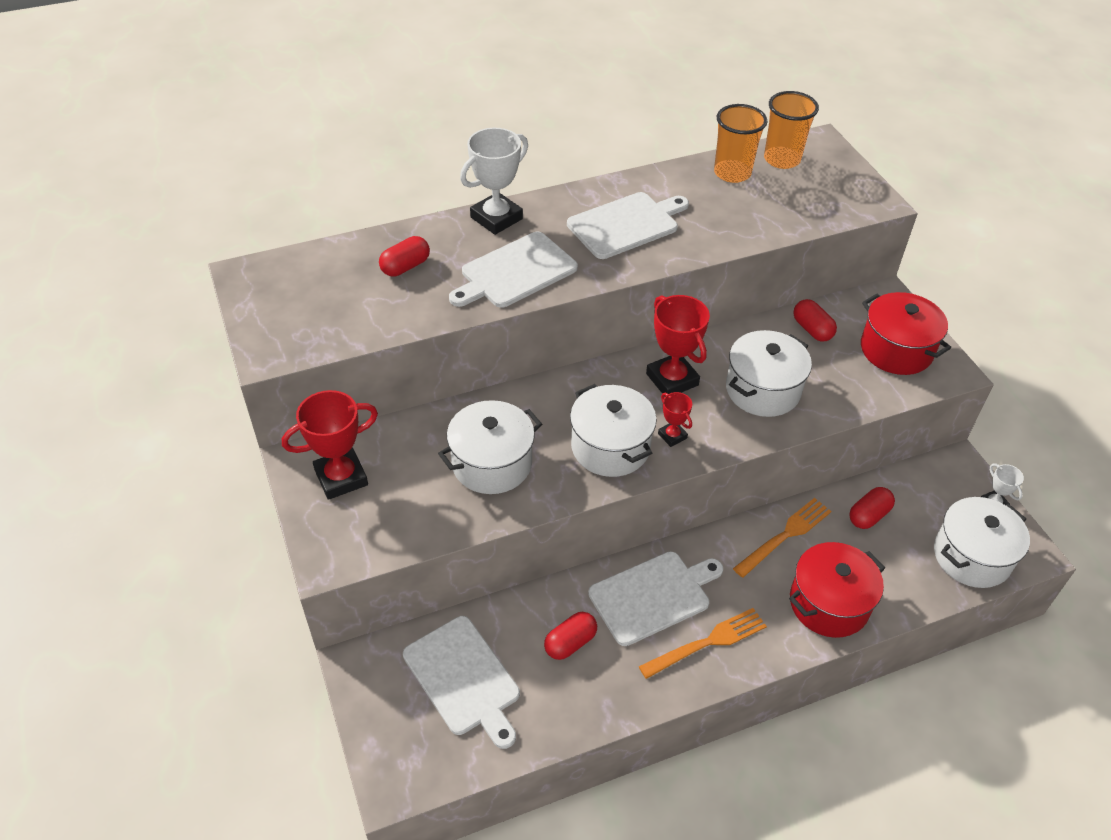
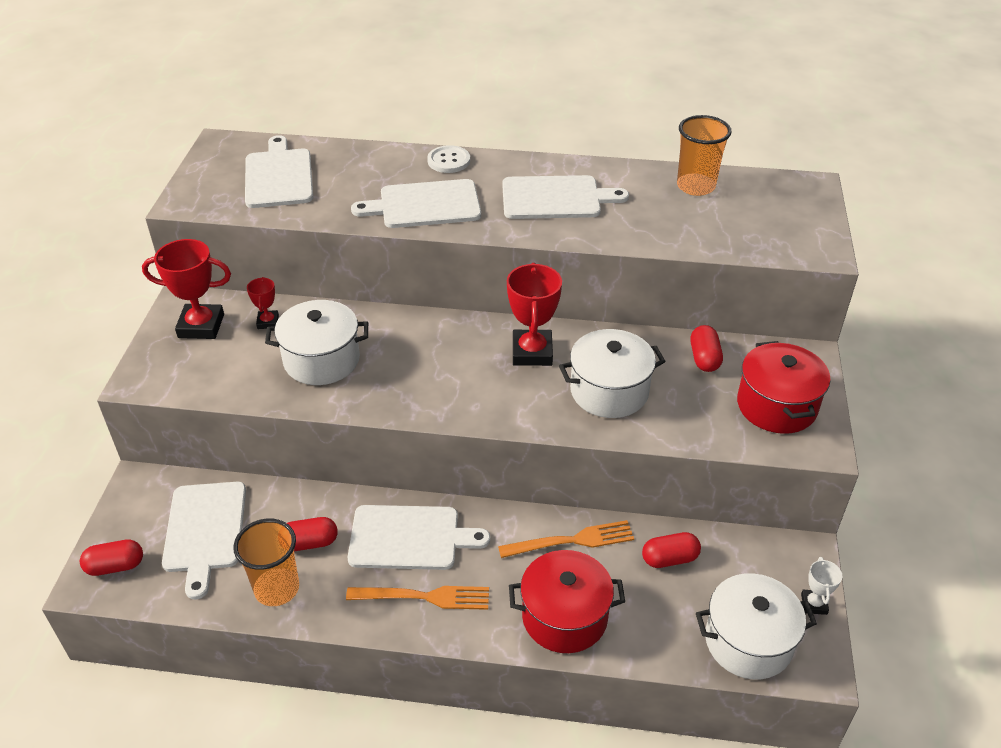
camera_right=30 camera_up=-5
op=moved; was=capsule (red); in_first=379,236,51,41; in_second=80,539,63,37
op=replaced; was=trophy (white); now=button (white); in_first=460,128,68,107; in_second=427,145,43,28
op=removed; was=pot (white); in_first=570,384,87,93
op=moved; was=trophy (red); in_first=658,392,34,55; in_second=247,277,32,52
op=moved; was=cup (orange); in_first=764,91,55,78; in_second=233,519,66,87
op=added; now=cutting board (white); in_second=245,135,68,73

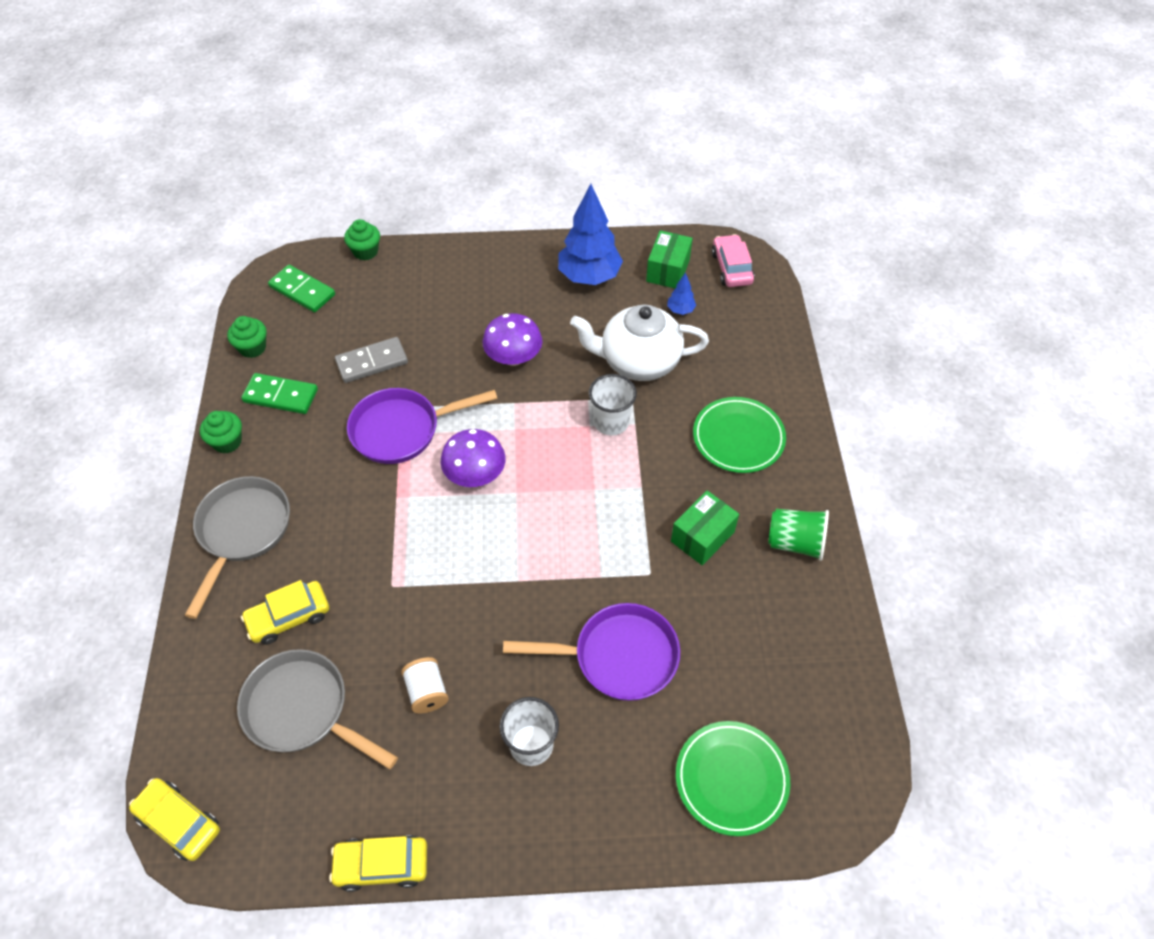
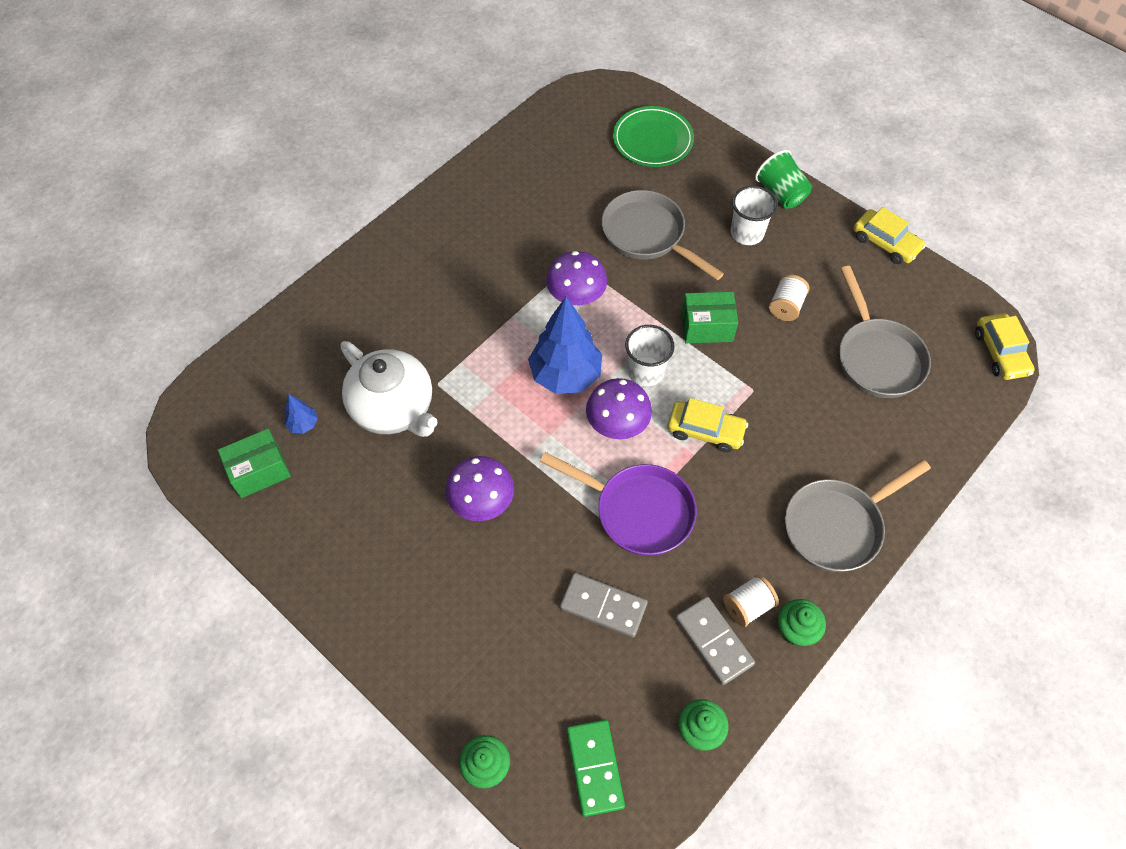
camera_right=-135 camera_up=5
op=recoloured; was=domino (green); now=domino (grey); in_first=241,373,77,41; in_second=675,597,80,88
op=moved; was=car (yellow); in_first=241,580,88,65; in_second=668,398,80,54
op=recoloured; was=pan (purple); now=pan (grey); in_first=503,603,177,98; in_second=602,190,122,90
op=moved; was=tree (blue); in_first=558,184,65,101; in_second=528,296,74,98
op=moved; was=cup (white); in_first=589,374,48,61; in_second=625,325,50,61
op=moved; was=box (green); in_first=671,490,68,75; in_second=682,292,56,51
op=removed; was=plate (green); in_first=693,397,93,76
op=removed; was=car (pink); in_first=712,234,43,53
op=moved; was=cup (green); in_first=768,508,61,53; in_second=755,150,57,59
op=added; now=mushroom (purple); in_second=546,251,61,54
op=added; now=spool (white); in_second=723,574,56,53

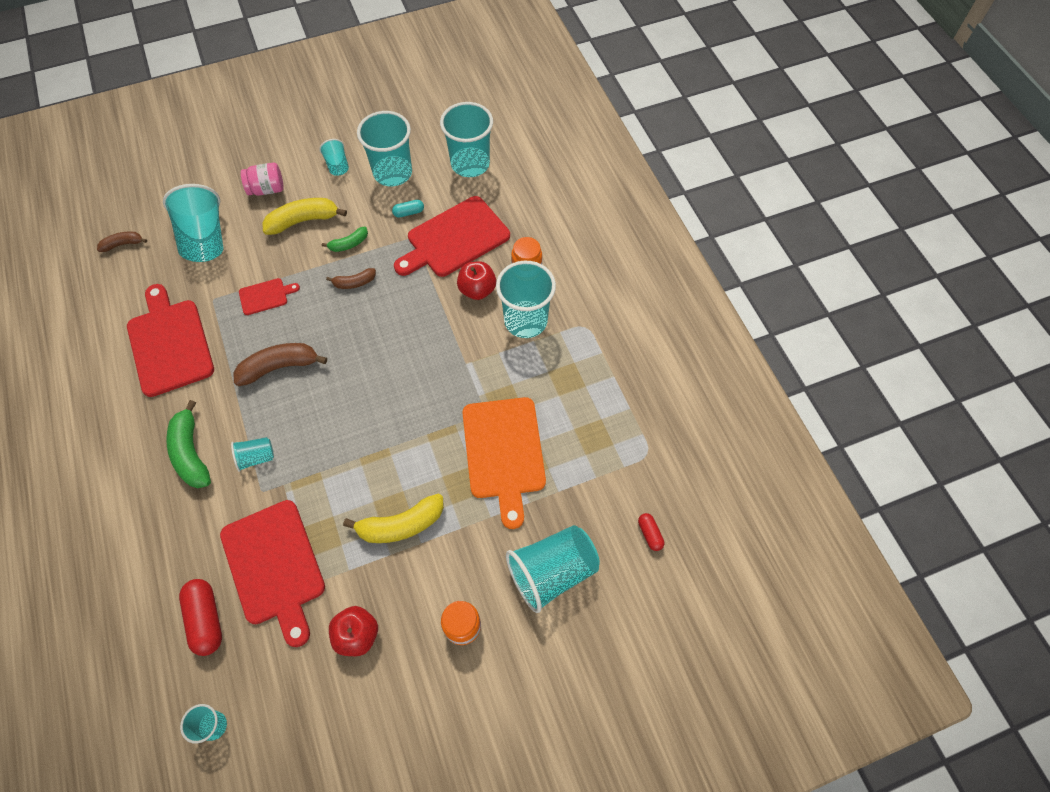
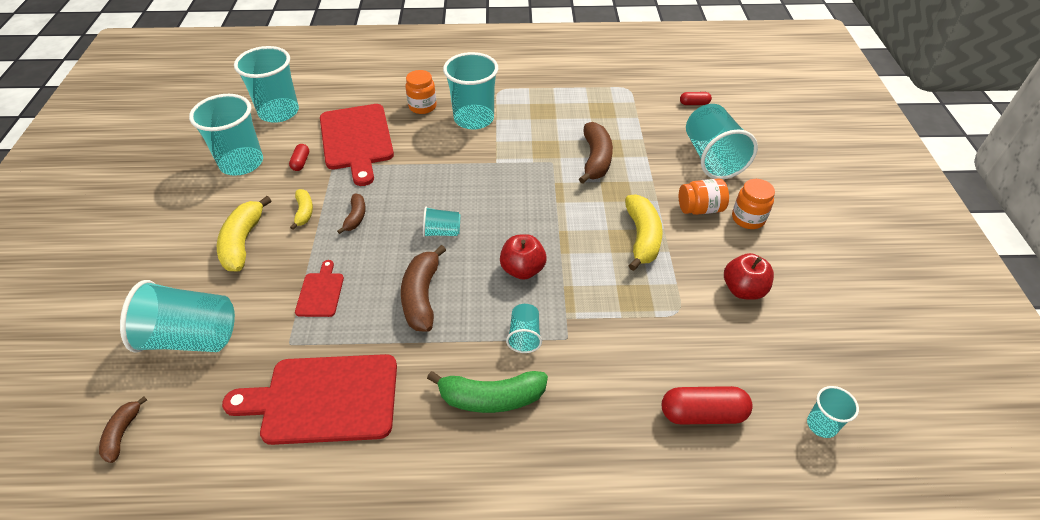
camera_right=-70 camera_up=-15
op=removed; was=cutting board (red); in_first=220,500,105,147
op=removed; was=jar (pink); in_first=241,163,43,33
op=moved; was=cup (turquoise); in_first=319,139,30,37; in_second=423,207,38,30
op=recoloured; was=banana (green); now=banana (yellow); in_first=322,227,46,25; in_second=290,189,23,41
op=recoloured; was=capsule (turquoise); now=capsule (red); in_first=392,200,32,18; in_second=289,144,20,27
op=moved; was=apple (red); in_first=457,261,39,39; in_second=500,234,47,46
op=replaced; was=cutting board (orange); now=banana (brown); in_first=462,397,84,132; in_second=579,122,34,62
op=added; now=jar (orange); in_second=679,179,50,36

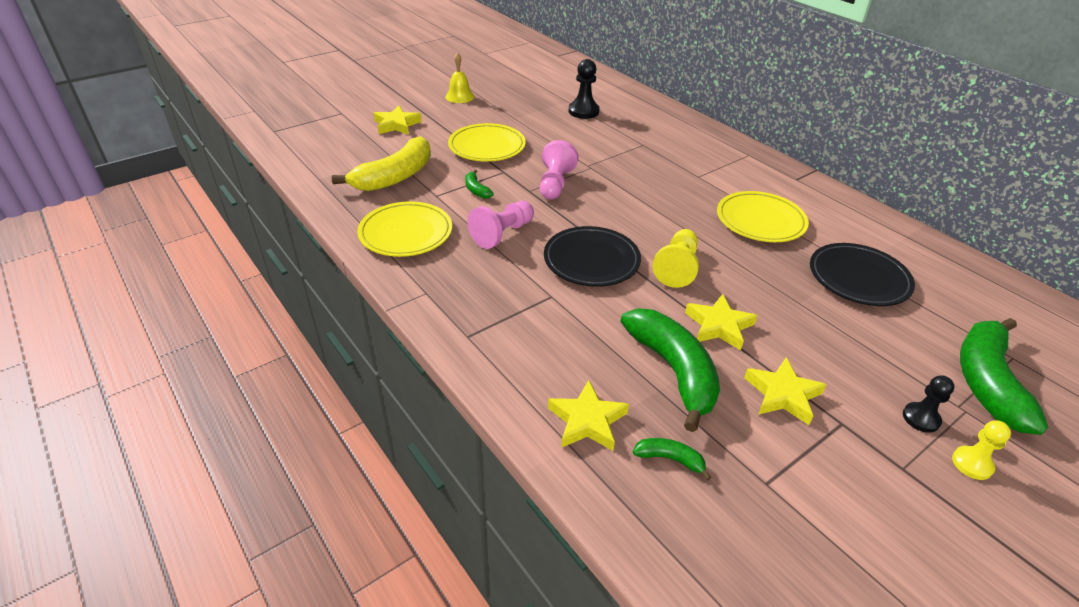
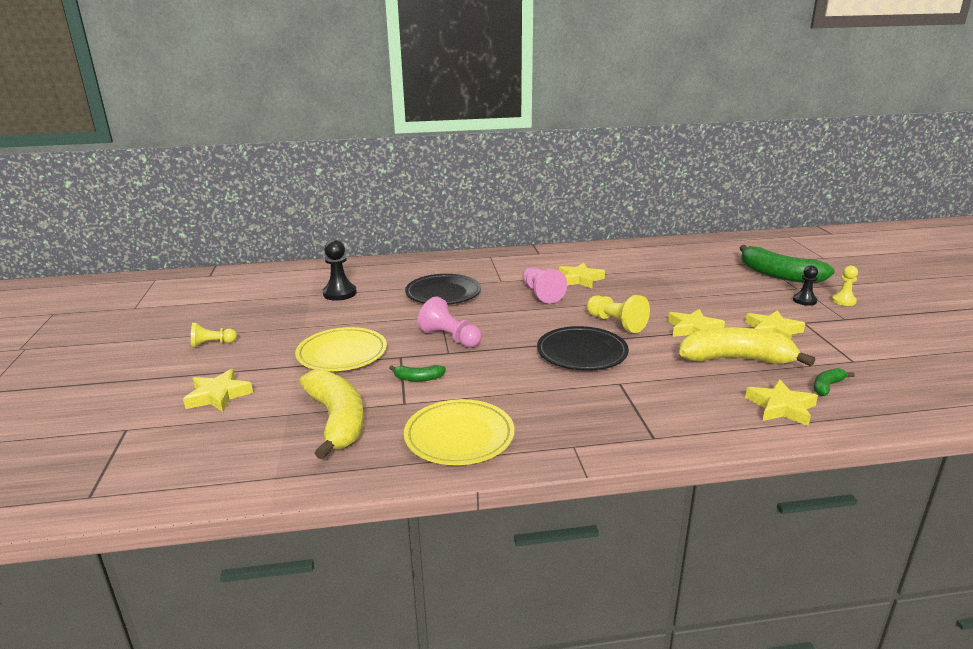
camera_right=-60 camera_up=-15
op=replaced; was=bell (yellow); now=pawn (yellow); in_first=445,53,29,50; in_second=191,323,46,24
op=moved; was=pawn (pink); in_first=467,201,67,48; in_second=523,267,44,37
op=recoloured; was=banana (green); now=banana (yellow); in_first=621,308,99,124; in_second=679,327,136,40
op=replaced; was=plate (yellow); now=star (yellow); in_first=717,191,92,51; in_second=558,262,47,26
op=moved; was=plate (black); in_first=810,243,105,63; in_second=405,274,76,31

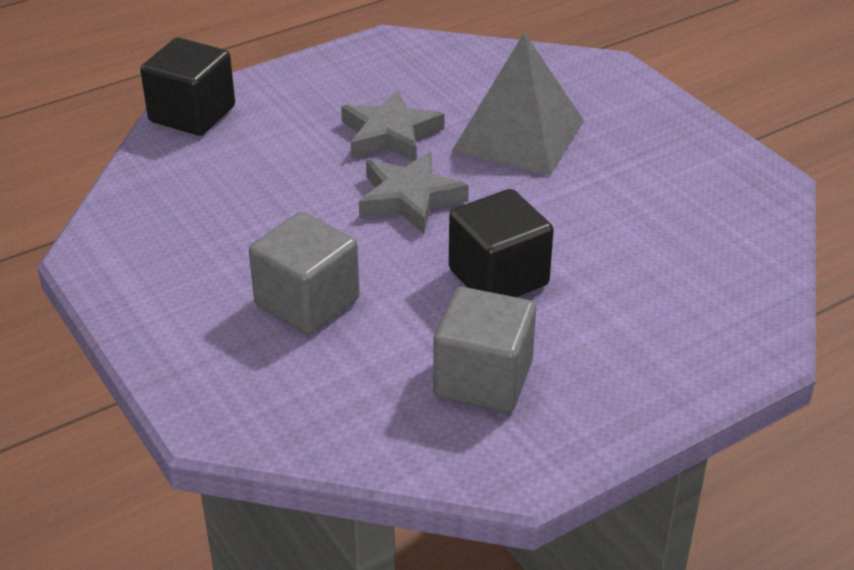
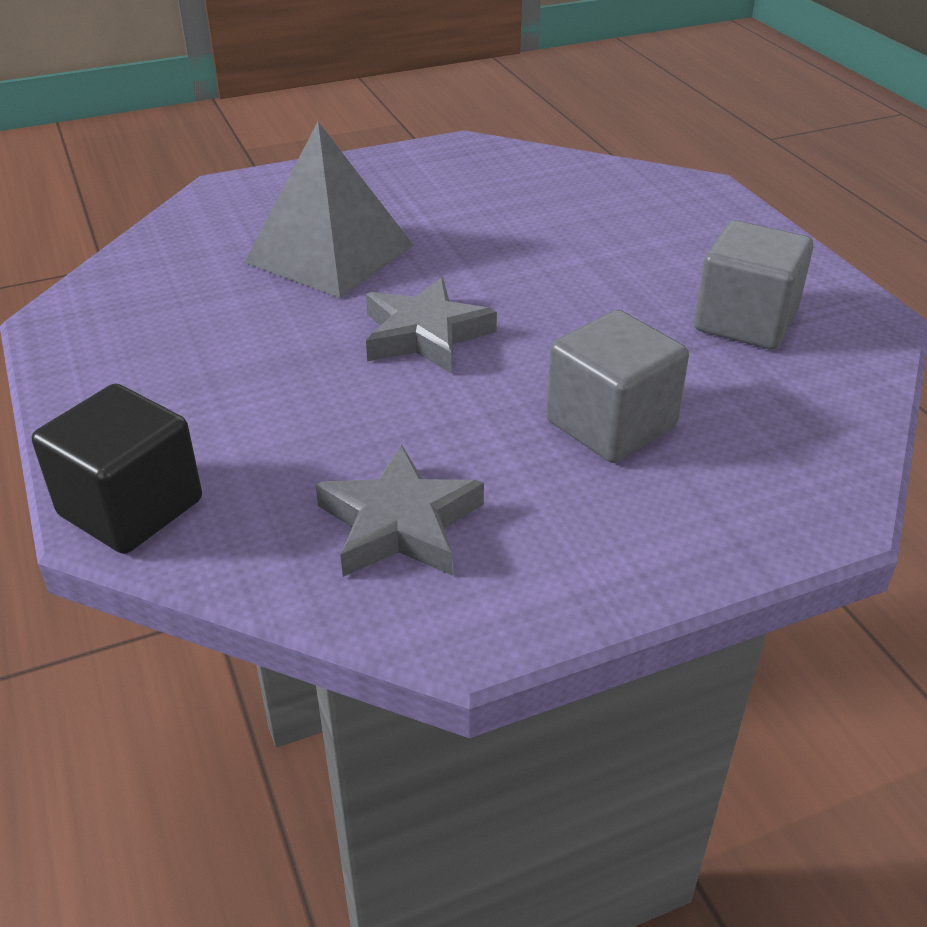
camera_right=-80 camera_up=0
op=moved; was=star (grey); in_first=341,90,103,72; in_second=315,445,169,132
op=removed; was=cube (black); in_first=449,189,105,108

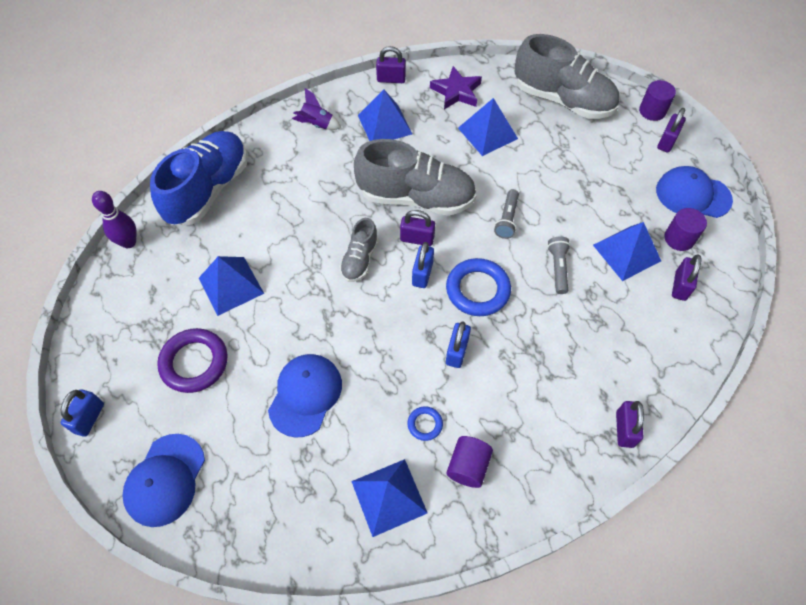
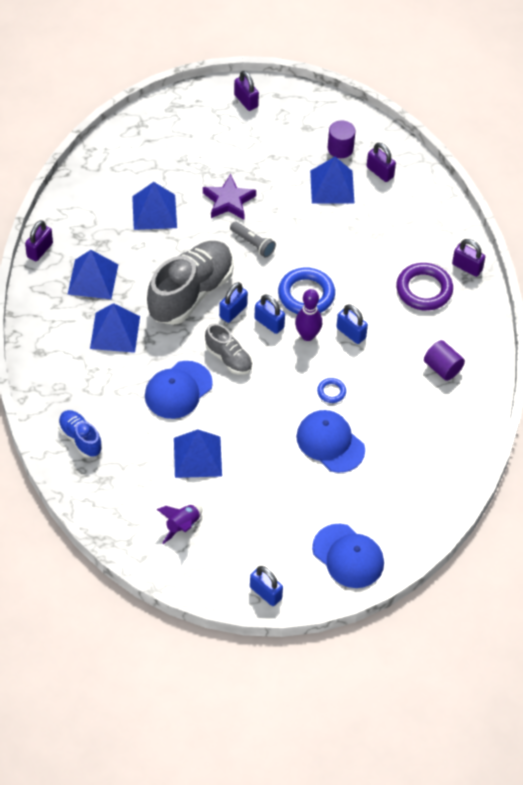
camera_right=-65 camera_up=-5
op=moved; was=bowling pin (purple); in_first=92,191,45,57; in_second=295,289,27,52
op=resized; was=shoe (blue); in_first=150,131,98,94; in_second=58,410,44,48; ratio=0.51
op=moved; was=ring (purple); in_first=157,328,71,65; in_second=396,263,57,48
op=moved; was=rocket (purple); in_first=292,88,49,42; in_second=157,505,45,39
op=moved; was=pyramid (blue); in_first=351,459,77,78; in_second=90,303,50,50
op=recoloured; was=padlock (purple); now=padlock (blue); in_first=400,210,35,36; in_second=219,282,29,41
op=moved; was=ring (blue); in_first=408,406,35,35; in_second=317,378,29,25
op=moved; was=star (purple); in_first=430,66,52,43; in_second=203,174,53,46
op=removed; was=shoe (grey); in_first=515,34,105,85
op=removed; was=flashlight (grey); in_first=547,236,23,58
op=removed; was=cylinder (purple); in_first=639,80,37,41
op=moved; was=cap (blue); in_first=656,166,77,52; in_second=145,361,68,58

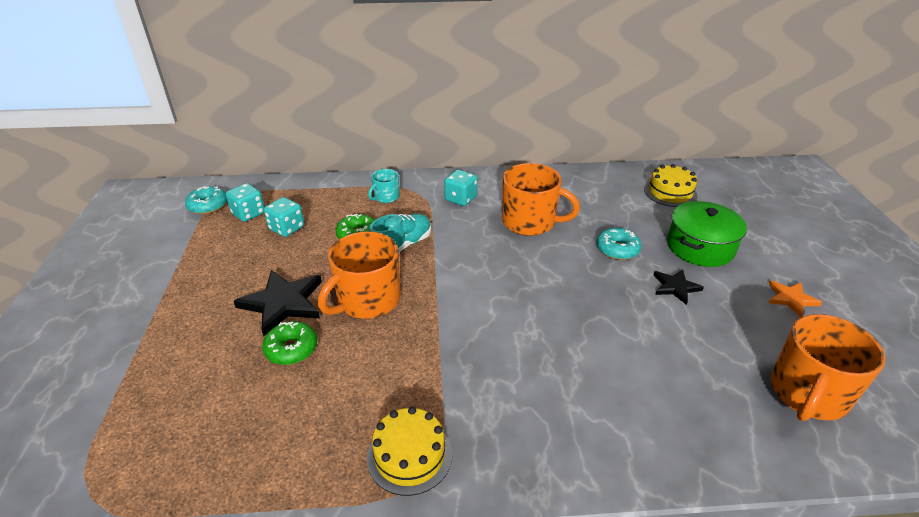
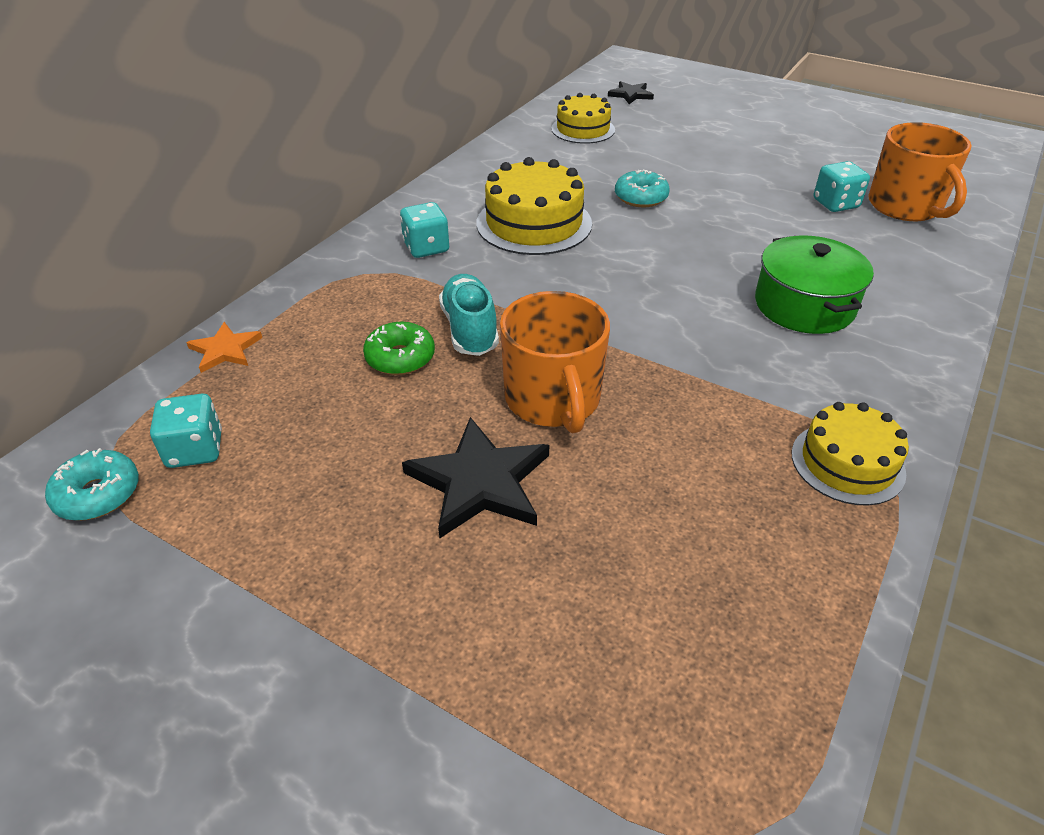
camera_right=-55 camera_up=5
op=removed; was=donut (green); in_first=262,321,55,44
op=moved; was=dice (turquoise); in_first=264,197,40,40; in_second=814,161,56,51
op=removed; was=mug (turquoise); in_first=368,169,31,34
op=replaced; was=mug (orange); now=cake (yellow); in_first=502,163,78,73; in_second=476,157,116,98
op=moved; was=star (black); in_first=654,269,50,36; in_second=608,81,46,23
op=moved; was=pot (green); in_first=667,201,80,66; in_second=755,235,119,99
op=moved; was=star (orange); in_first=768,280,54,37; in_second=186,322,76,51

